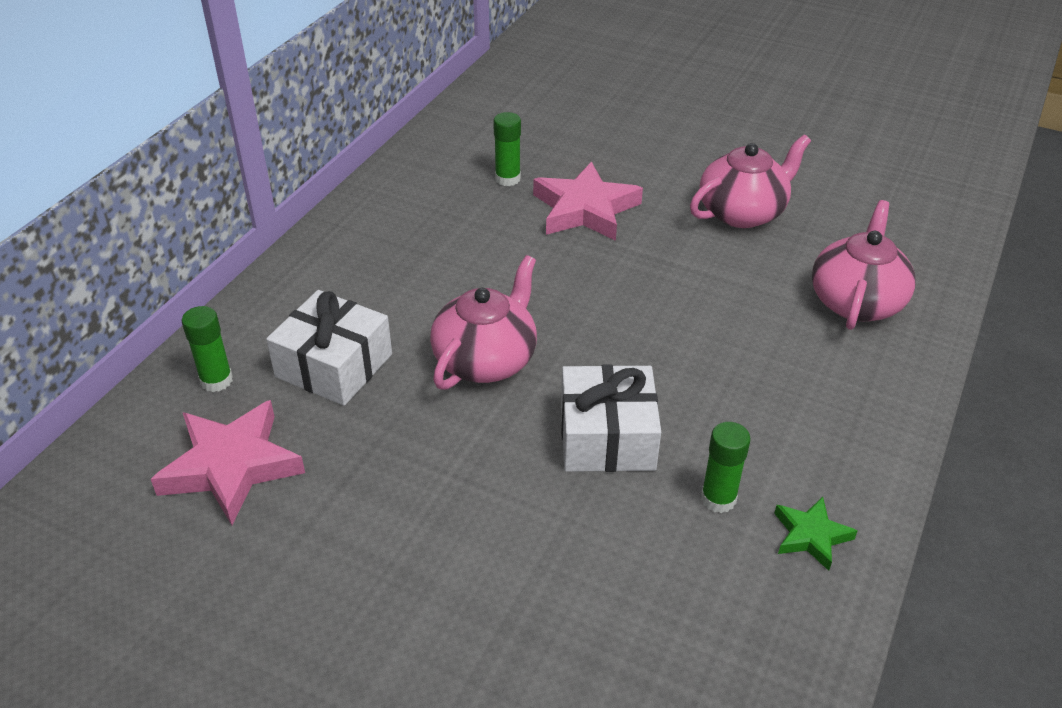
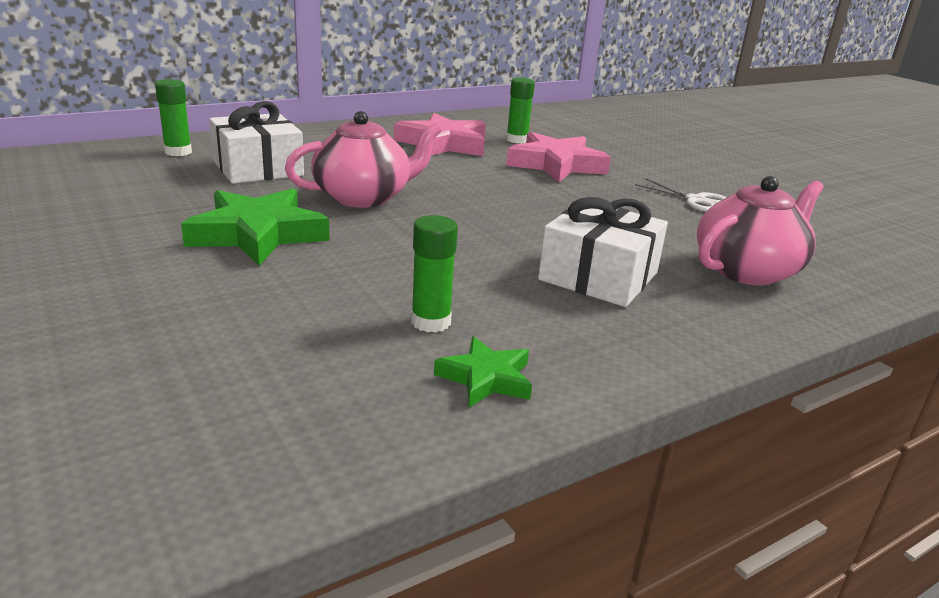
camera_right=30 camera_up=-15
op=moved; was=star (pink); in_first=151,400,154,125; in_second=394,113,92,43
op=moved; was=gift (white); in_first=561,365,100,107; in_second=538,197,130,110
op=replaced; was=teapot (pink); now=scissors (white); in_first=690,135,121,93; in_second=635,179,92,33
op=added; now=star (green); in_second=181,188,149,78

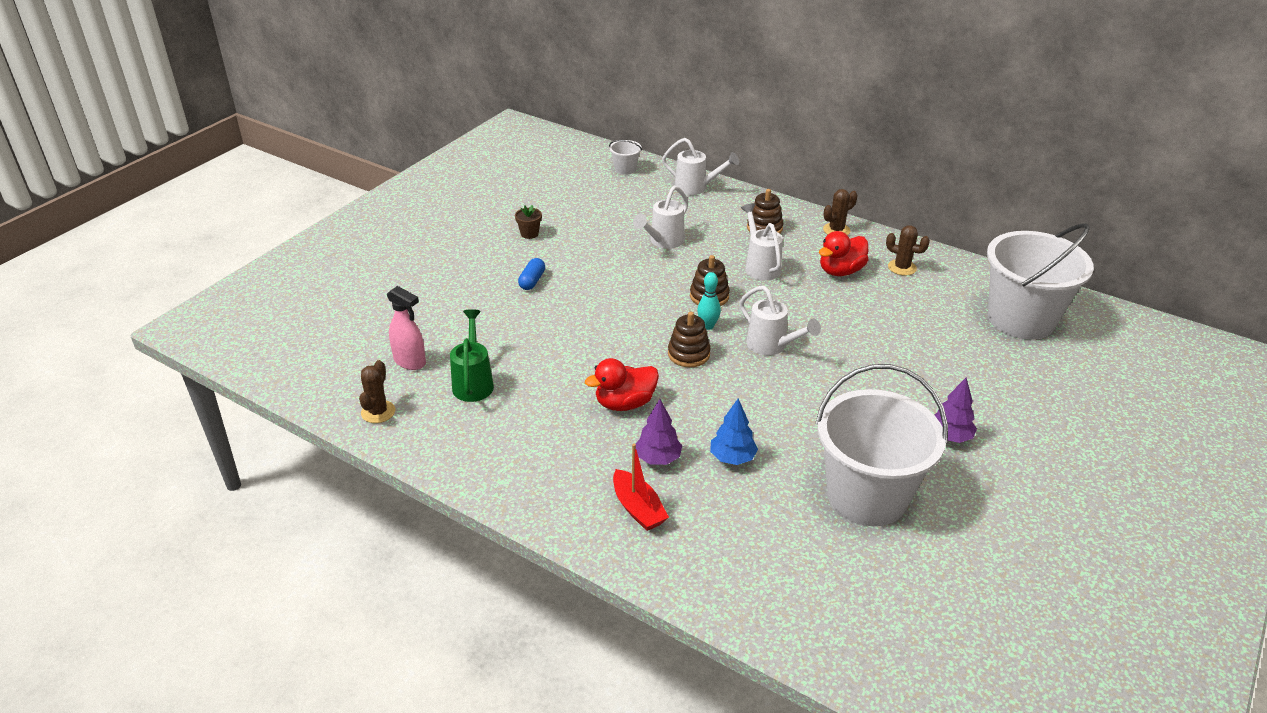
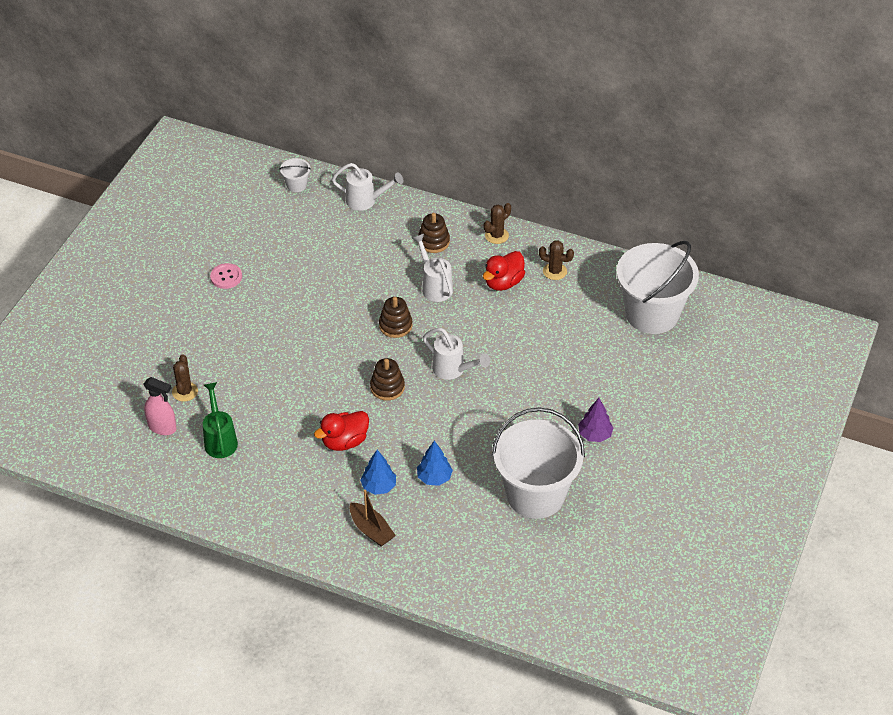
camera_right=-10 camera_up=10
op=moved; was=cactus (brown); in_first=359,360,36,63; in_second=172,354,26,48
op=replaced; was=flower pot (brown); now=button (pink); in_first=515,205,27,34; in_second=210,263,32,26
op=removed; was=capsule (blue); in_first=518,258,27,32
op=recoloured; was=boat (red); now=boat (brown); in_first=613,444,56,87; in_second=350,490,46,57
op=removed; was=watering can (white); in_first=633,186,55,63
op=recoloured; was=tree (purple); now=tree (blue); in_first=636,399,46,66; in_second=360,450,36,45
op=removed; was=bowling pin (turquoise); in_first=697,272,24,58

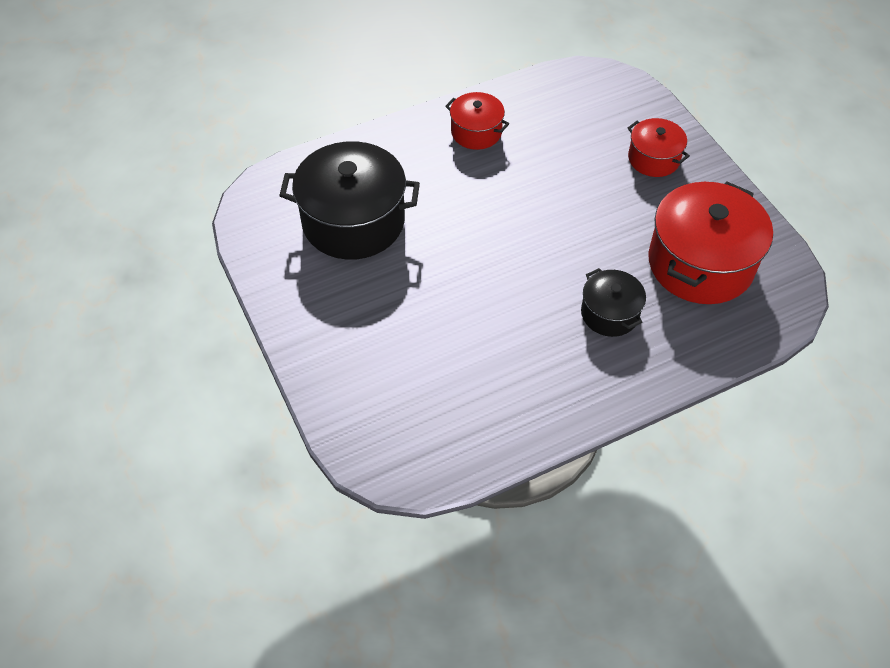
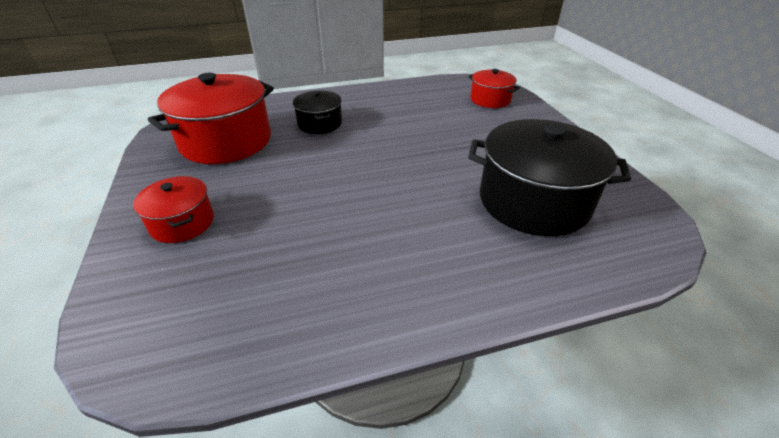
camera_right=-170 camera_up=-15
op=moved; was=pot (red); in_first=445,92,64,58; in_second=468,69,52,39

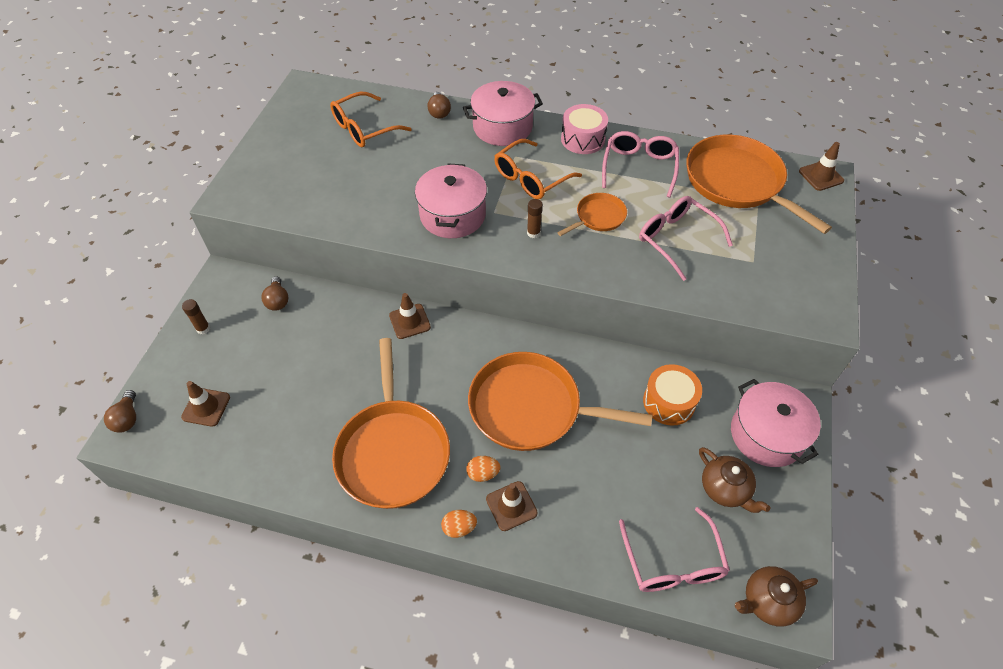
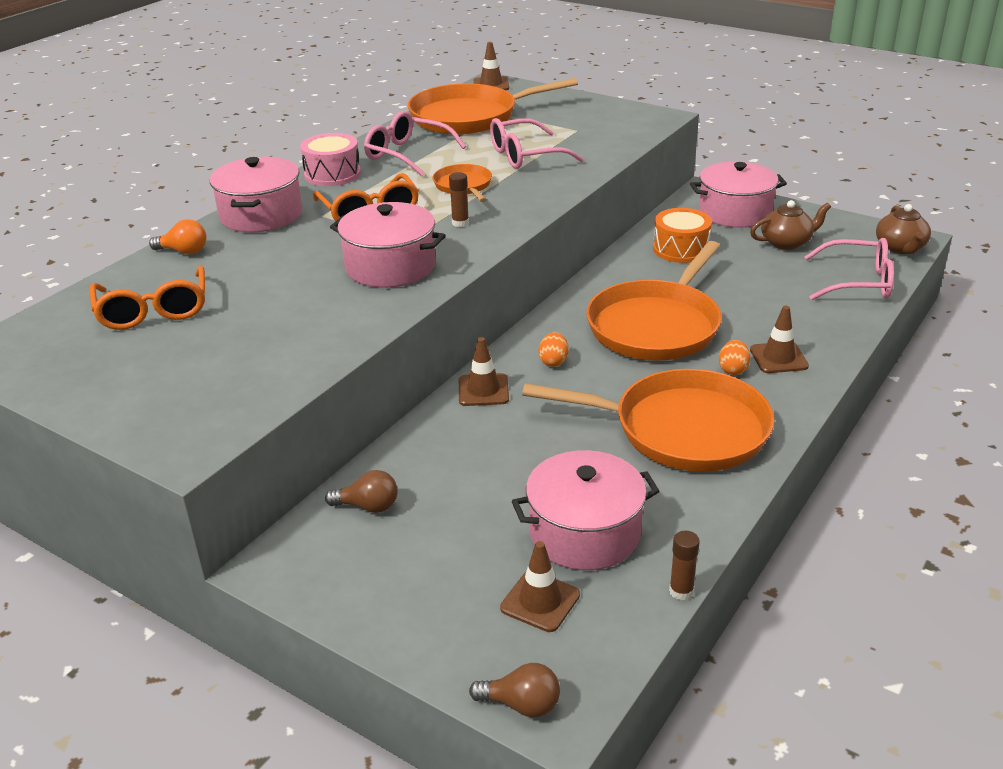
camera_right=-70 camera_up=-20
op=moved; was=glue stick (brown); in_first=182,299,28,35; in_second=669,531,31,69
op=recoloured; was=light bulb (brown); now=light bulb (orange); in_first=427,92,24,27; in_second=149,219,57,35
op=moved; was=egg (orange); in_first=441,510,36,28; in_second=538,332,31,35
op=added; now=pot (pink); in_second=512,450,147,120

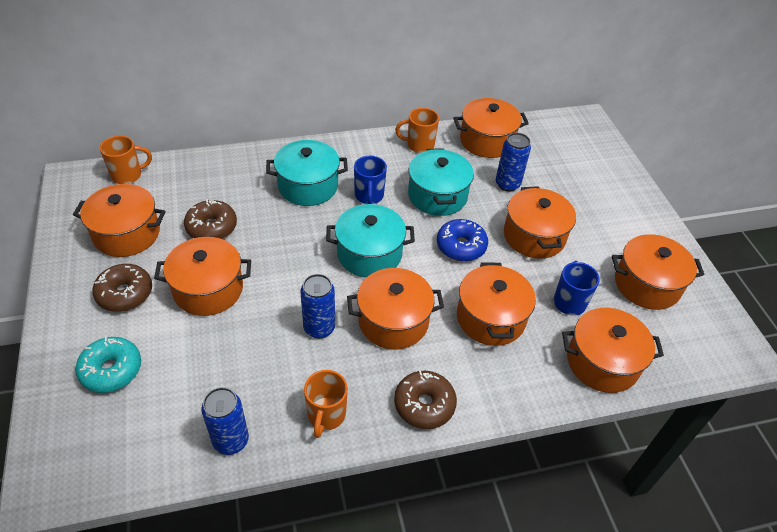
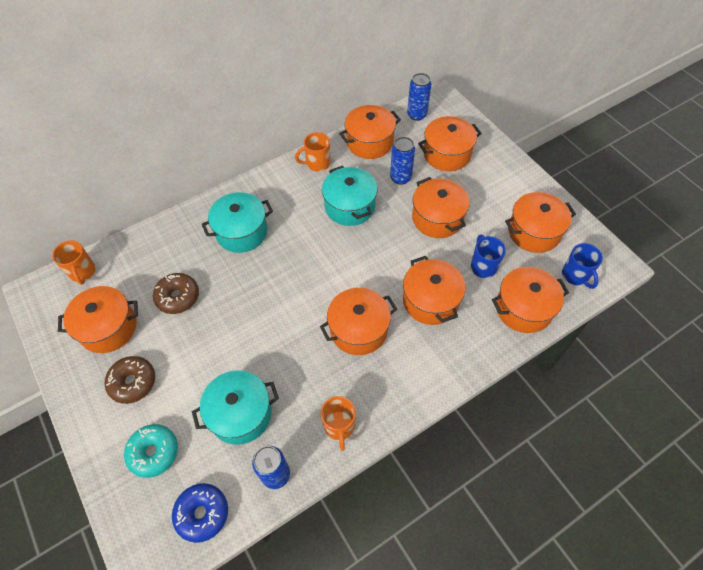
camera_right=-15 camera_up=10
op=turned; was=mug (orange); in_first=100,136,52,48; in_second=52,240,43,45; clockwise=105
op=moved; was=pot (orange); in_first=154,237,97,79; in_second=418,116,64,55
op=moved; was=can (blue); in_first=300,274,35,65; in_second=407,73,24,48
op=moved; was=pot (turquoise); in_first=326,204,89,74; in_second=192,370,87,75
op=moved; was=mug (blue); in_first=354,156,33,48; in_second=562,243,41,46
op=removed; was=donut (brown); in_first=394,371,63,58
op=moved; was=donut (blue); in_first=437,219,51,42; in_second=172,483,56,60

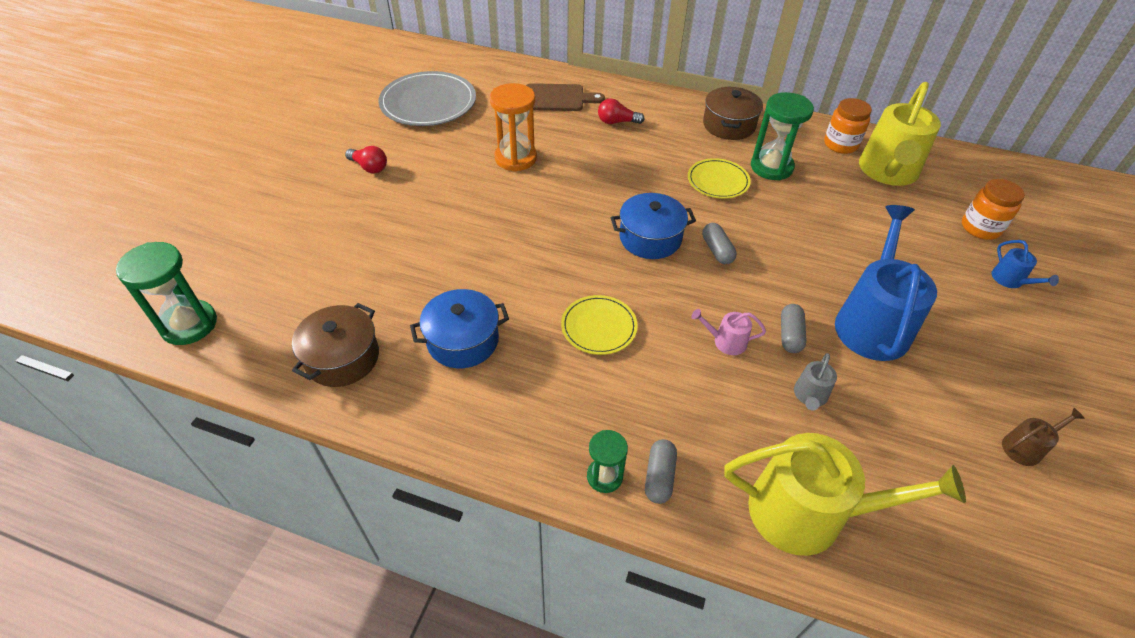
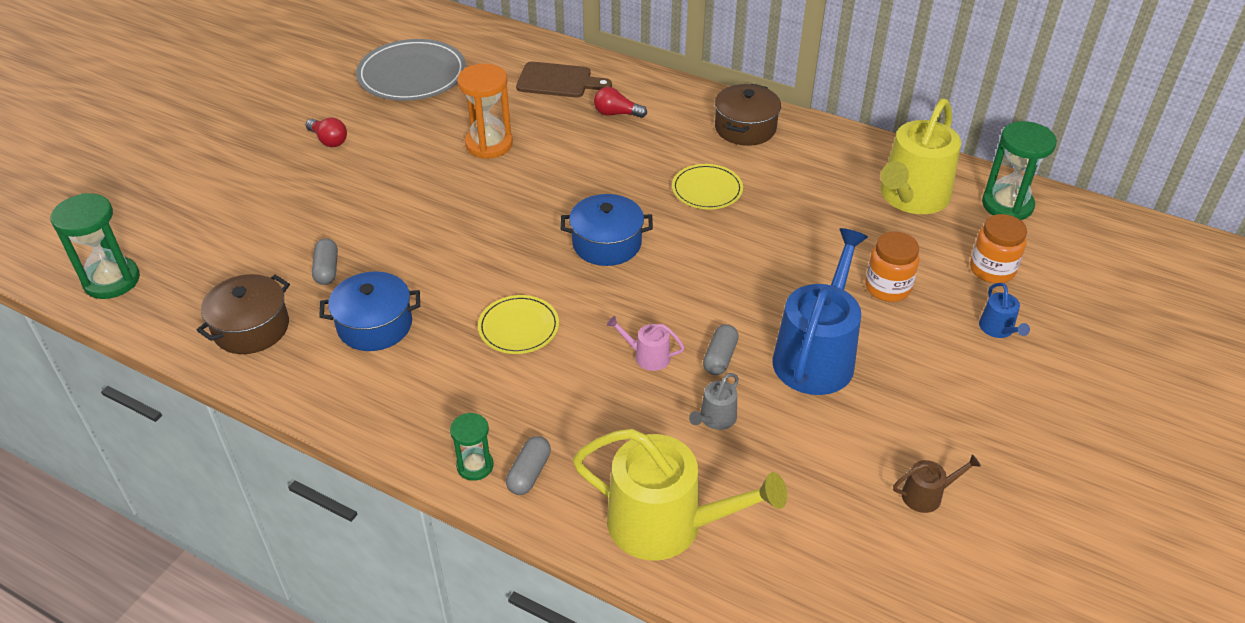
camera_right=10 camera_up=-5
op=moved; was=capsule (grey); in_first=702,223,35,41; in_second=312,239,26,46
op=moved; was=hourglass (green); in_first=751,92,63,89; in_second=982,121,75,99
op=moved; was=jar (orange); in_first=824,98,48,56; in_second=865,231,54,71

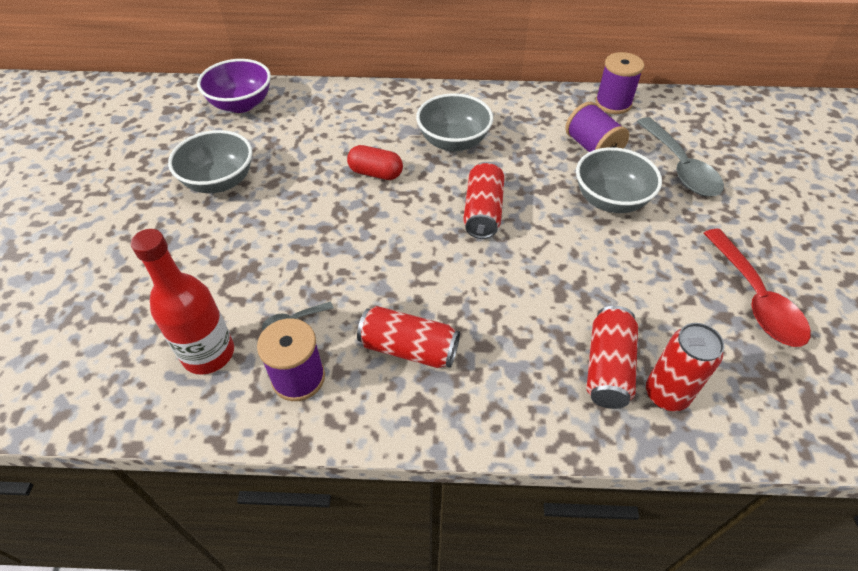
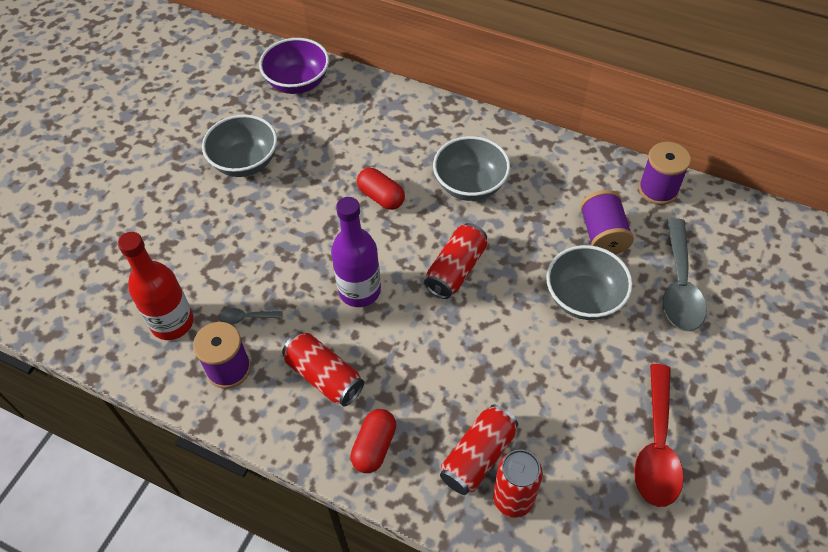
camera_right=25 camera_up=5
op=added; now=bottle (purple); in_second=331,197,50,110
op=added; now=capsule (red); in_second=350,409,46,64

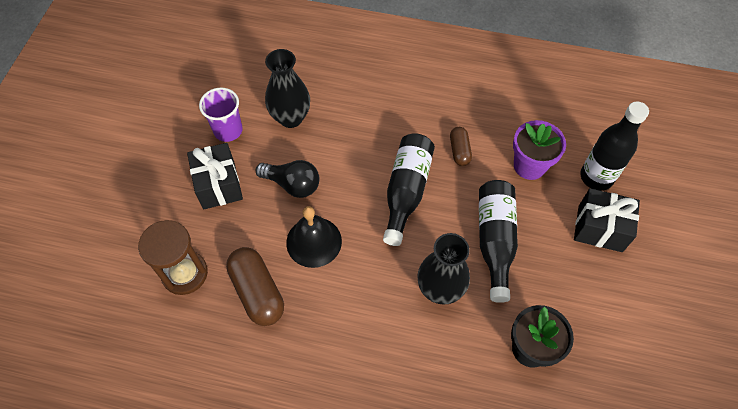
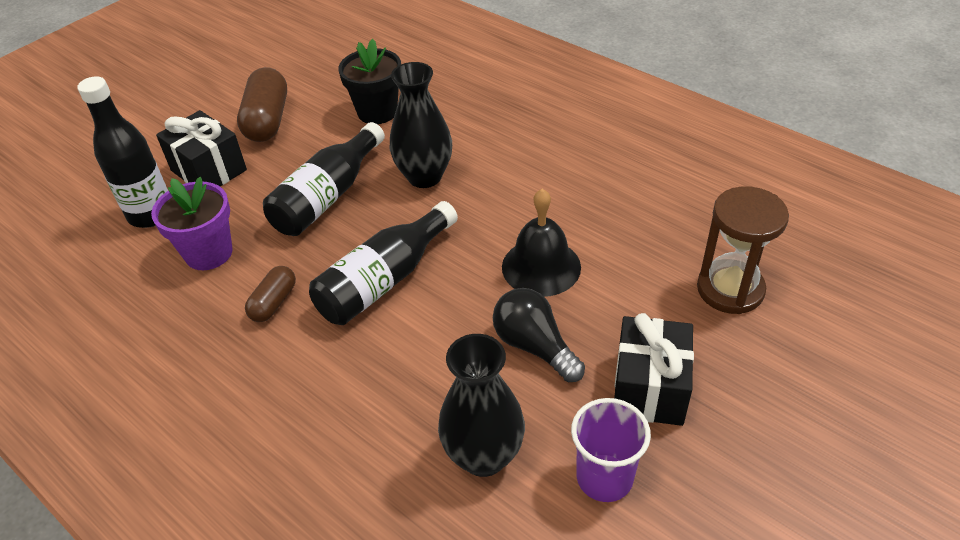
camera_right=-150 camera_up=-15
op=moved; was=capsule (brown); in_first=226,247,58,79; in_second=237,67,50,75

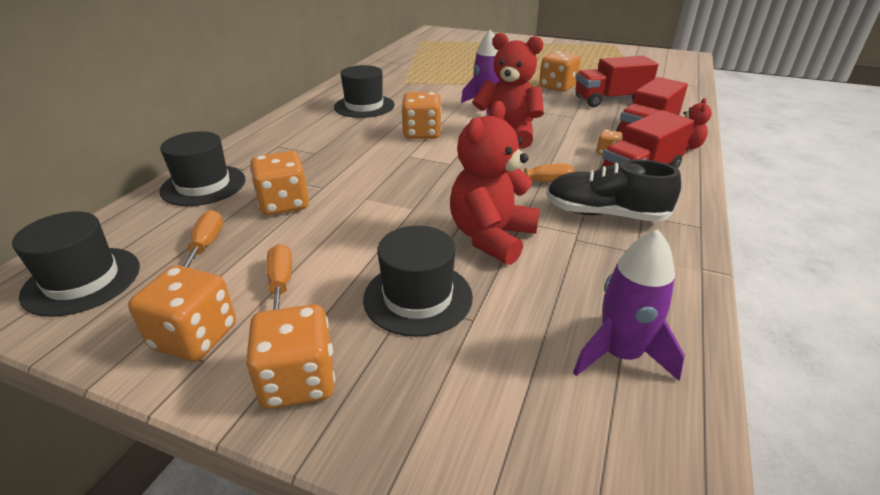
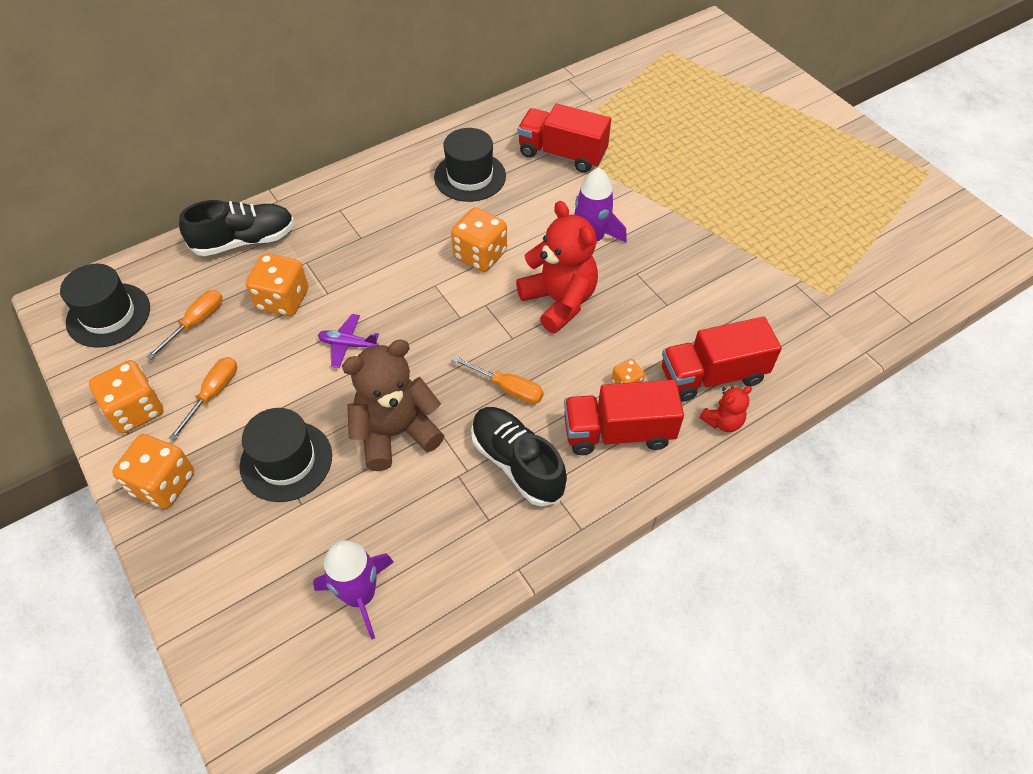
camera_right=35 camera_up=20
op=replaced; was=hat (black); now=shoe (black); in_first=159,131,86,75; in_second=179,200,116,56
op=recoloured; was=teddy bear (red); now=teddy bear (brown); in_first=450,101,90,164; in_second=342,340,102,131
op=removed; was=dice (orange); in_first=539,51,42,41
op=moved; was=truck (red); in_first=576,56,82,51; in_second=518,103,93,70
op=added; now=plane (purple); in_second=318,314,61,54

